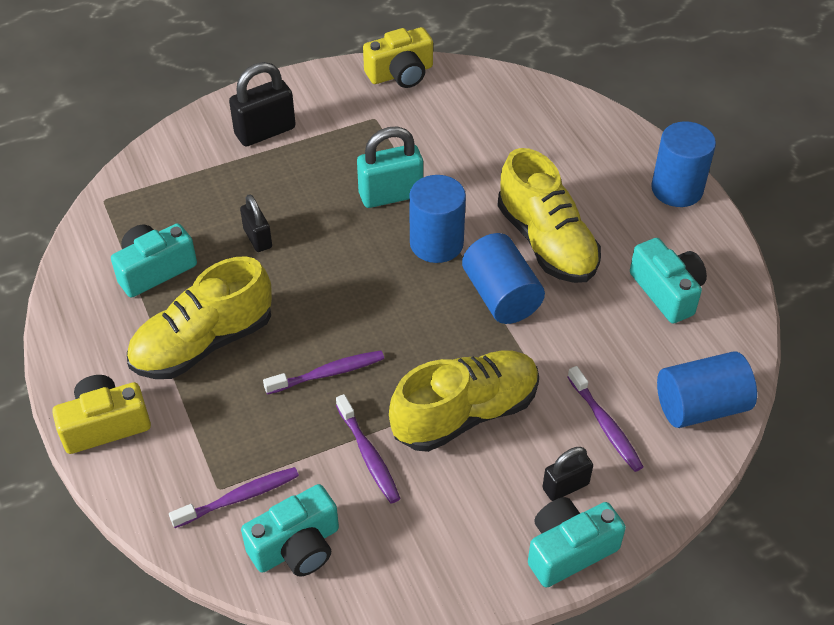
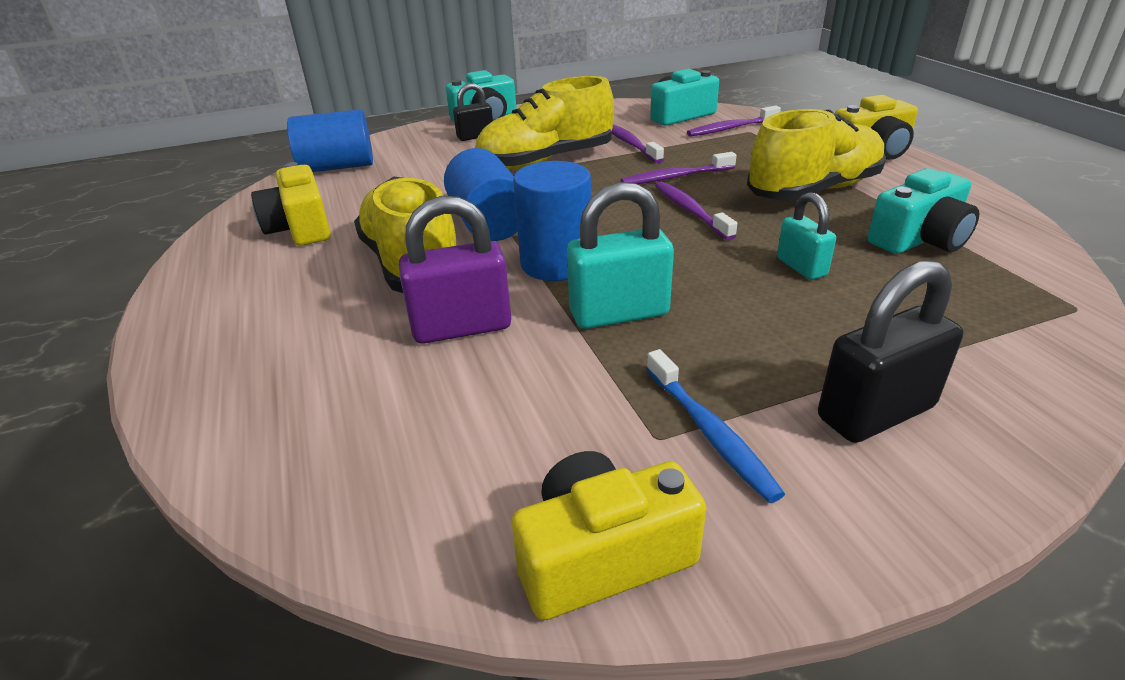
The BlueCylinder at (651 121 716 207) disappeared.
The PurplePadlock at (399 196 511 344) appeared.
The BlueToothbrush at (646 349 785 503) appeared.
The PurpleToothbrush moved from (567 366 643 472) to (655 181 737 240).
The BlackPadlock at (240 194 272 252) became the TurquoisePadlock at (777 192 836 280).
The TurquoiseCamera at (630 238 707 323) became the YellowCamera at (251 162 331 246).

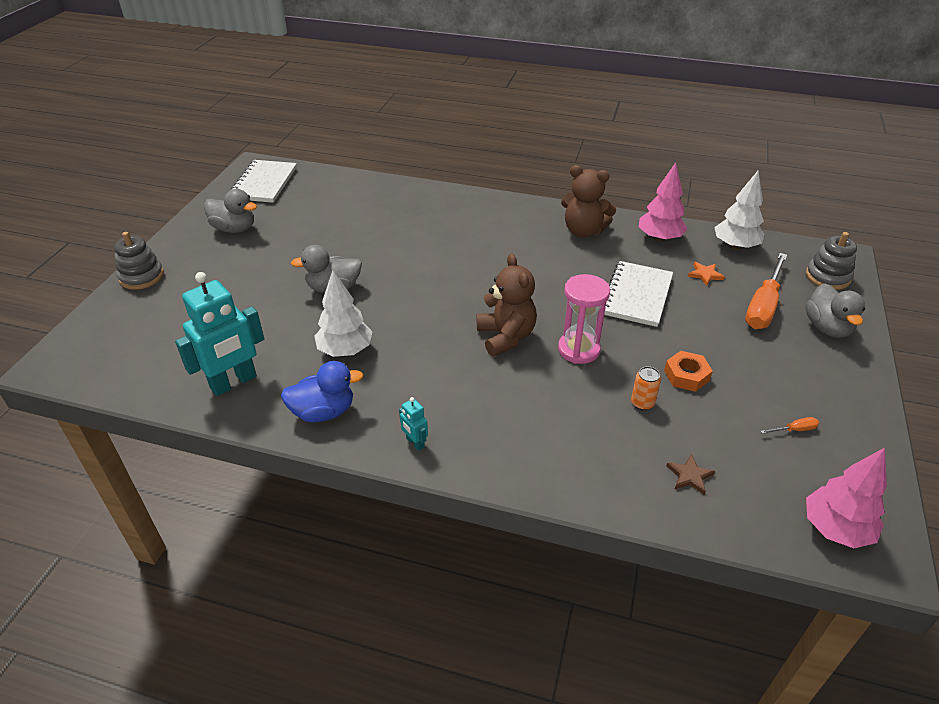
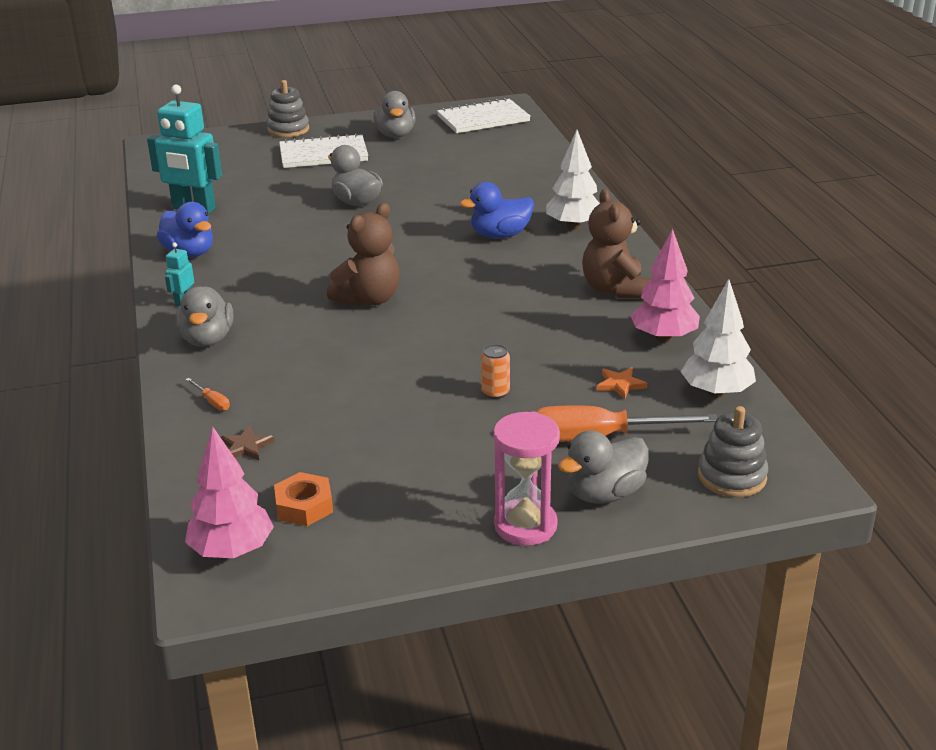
The GreyDuck at (176 286 233 347) appeared.
The BlueDuck at (460 182 534 238) appeared.
The WhiteTree moved from (314 270 373 357) to (546 130 600 230).
The PinkHourglass moved from (558 274 610 364) to (493 411 560 546).
The WhiteNotebook moved from (604 261 673 327) to (279 133 368 168).
The OrangeCan moved from (631 366 661 410) to (481 344 510 399).
The OrangeNut moved from (664 351 713 392) to (274 472 333 526).
The OrangeScrewdriver moved from (761 417 819 434) to (185 378 230 411).

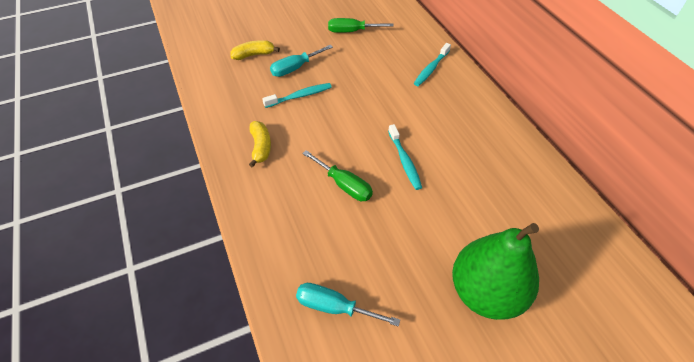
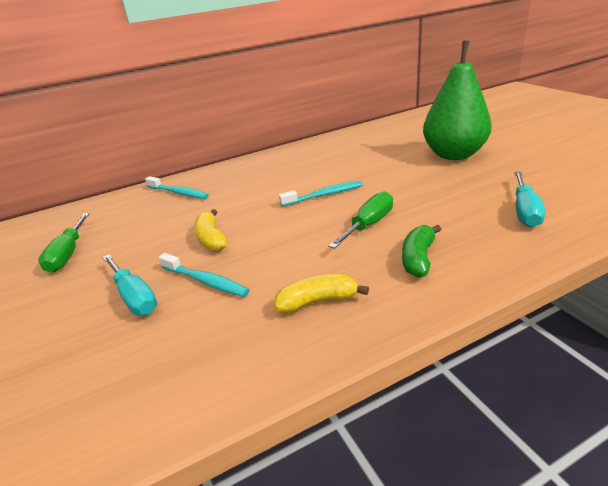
The GreenBanana at (402 225 441 278) appeared.
The YellowBanana moved from (231 40 280 60) to (195 209 228 251).
The TurquoiseToothbrush at (262 83 332 108) turned 150 degrees clockwise.

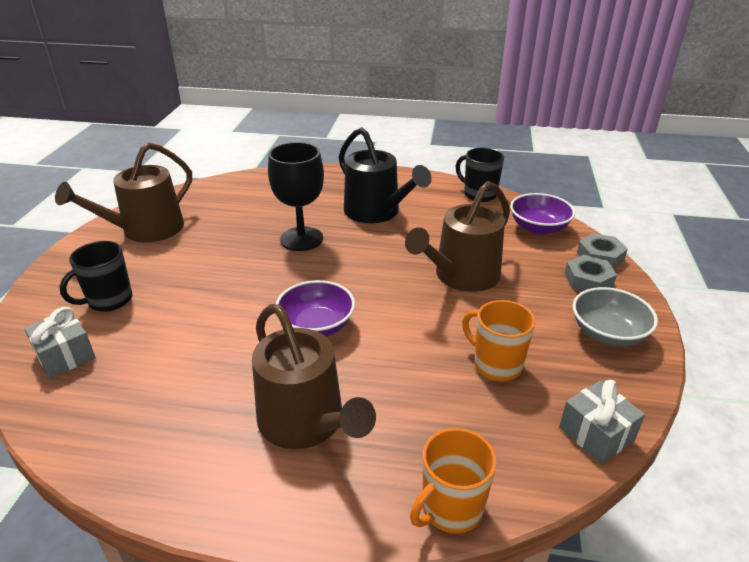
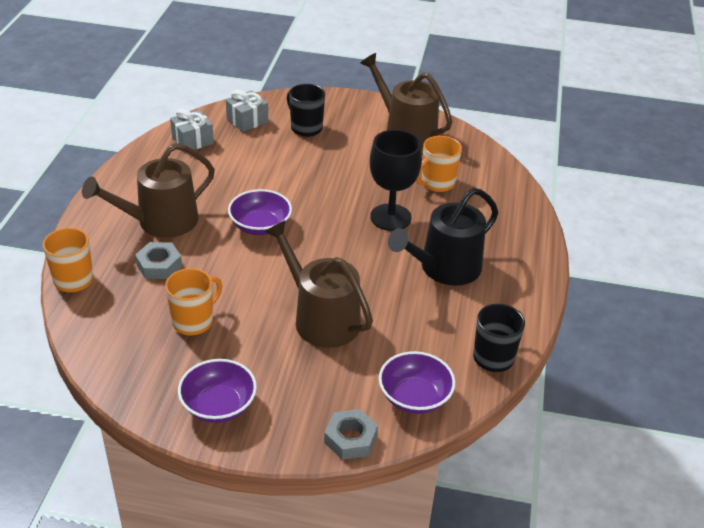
The OrangeMug at (416 136 462 192) appeared.
The GreyGift moved from (559 380 645 464) to (170 108 214 152).
The GreyNut moved from (564 255 617 291) to (135 242 182 279).
The GreyBowl at (573 287 658 347) became the PurpleBowl at (178 359 257 423).

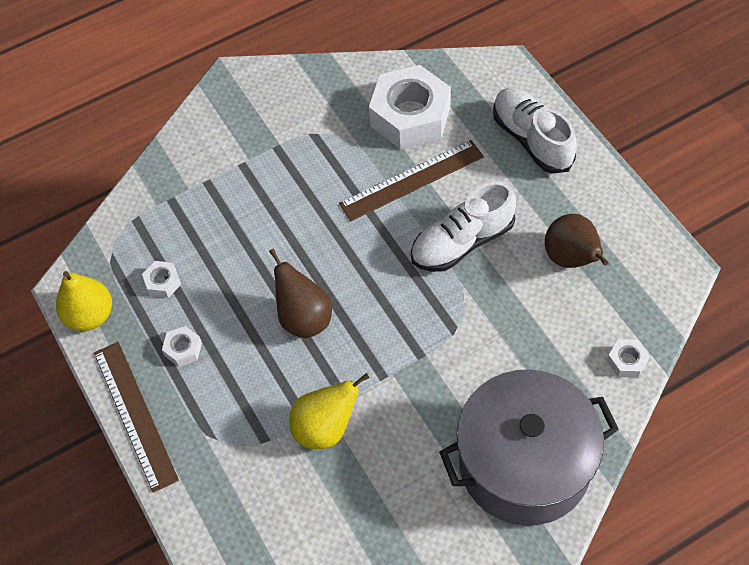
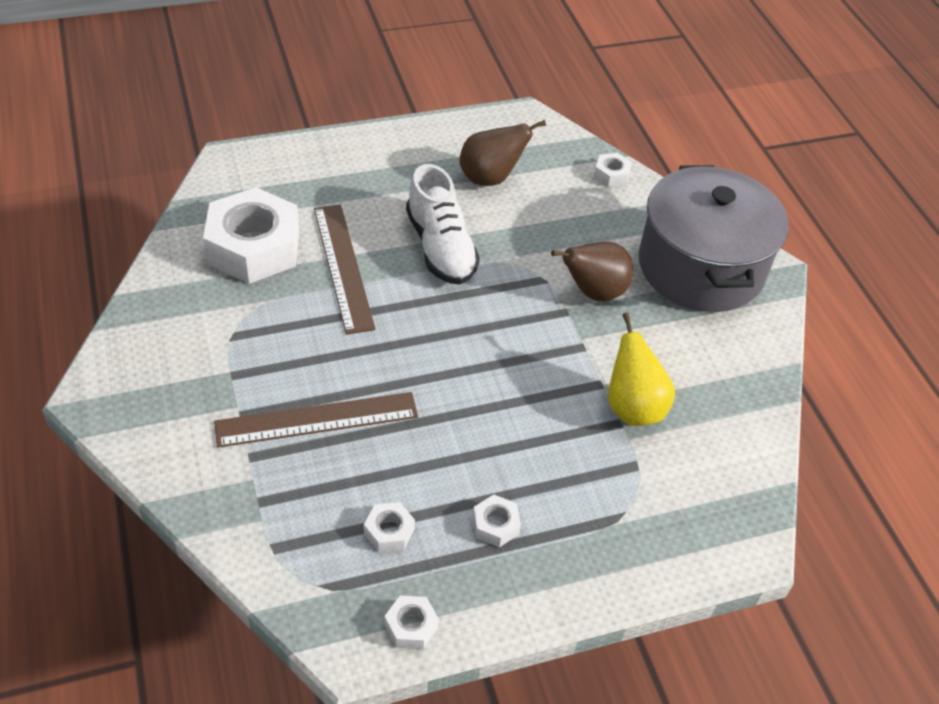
The WhiteShoe at (493 88 577 174) disappeared.
The BrownRuler moved from (94 342 179 493) to (214 392 418 448).
The BrownPear moved from (269 249 332 338) to (551 242 634 302).
The YellowPear at (56 271 112 331) was replaced by the WhiteNut at (384 596 439 649).

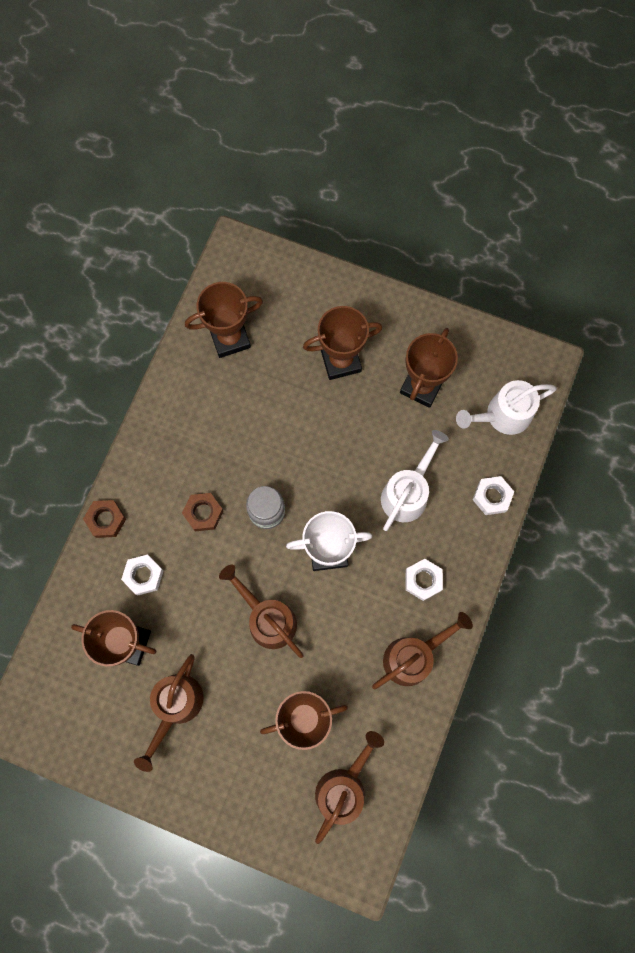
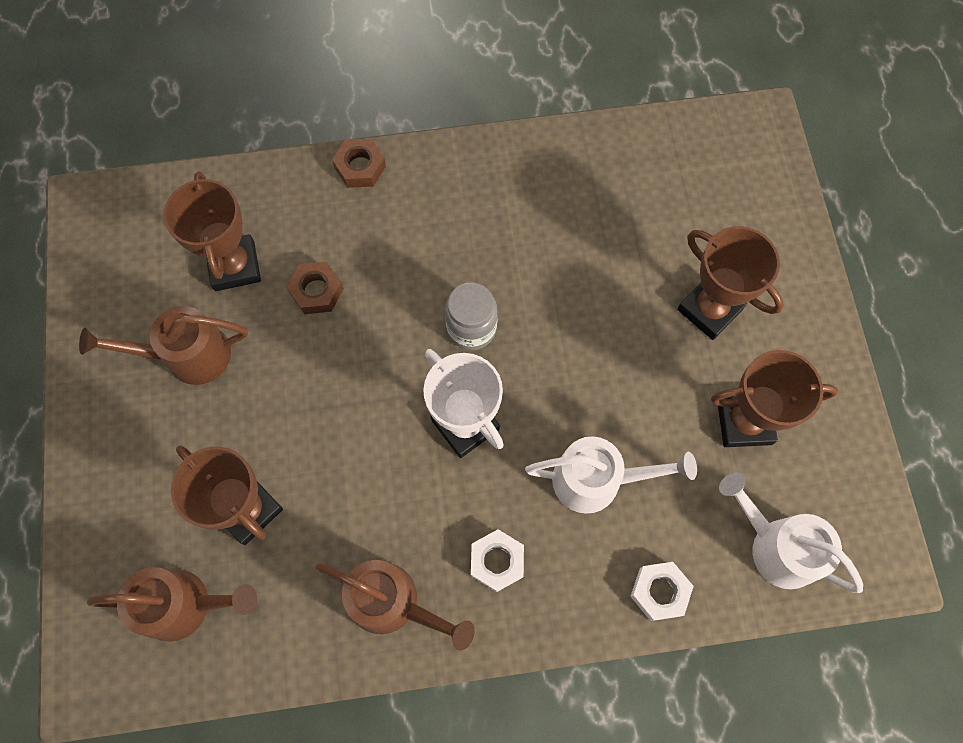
The WhiteNut at (121 554 164 595) disappeared.
The BrownTrophy at (185 282 263 358) disappeared.
The BrownWateringCan at (219 565 304 658) disappeared.
The BrownNut moved from (182 493 224 531) to (286 262 344 314).

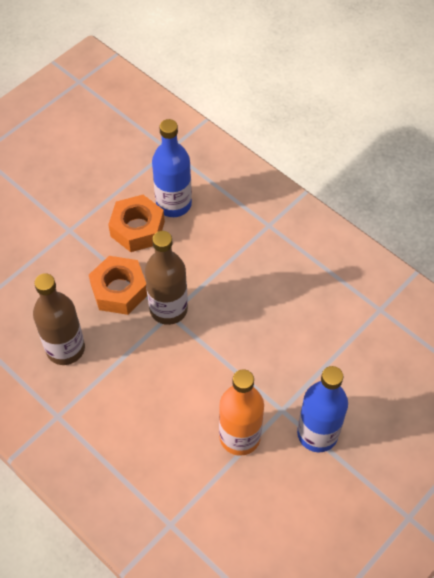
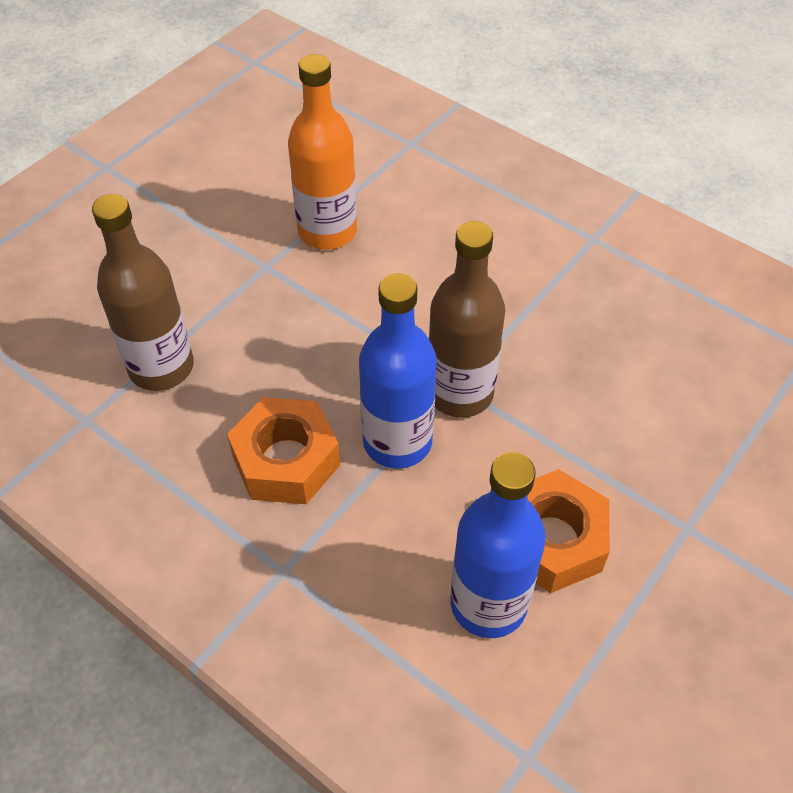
The BrownBottle moved from (33 273 85 365) to (92 194 194 391).
The OrangeNut moved from (89 256 147 315) to (227 397 340 504).
The BlueBottle moved from (297 366 348 452) to (359 273 437 469).

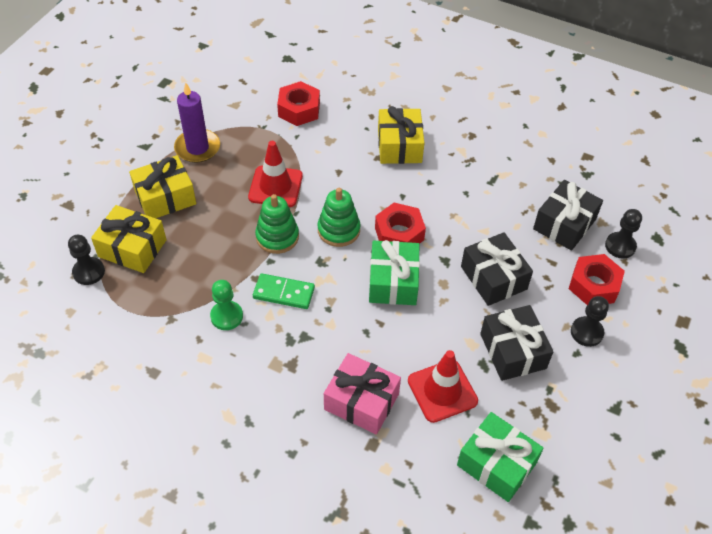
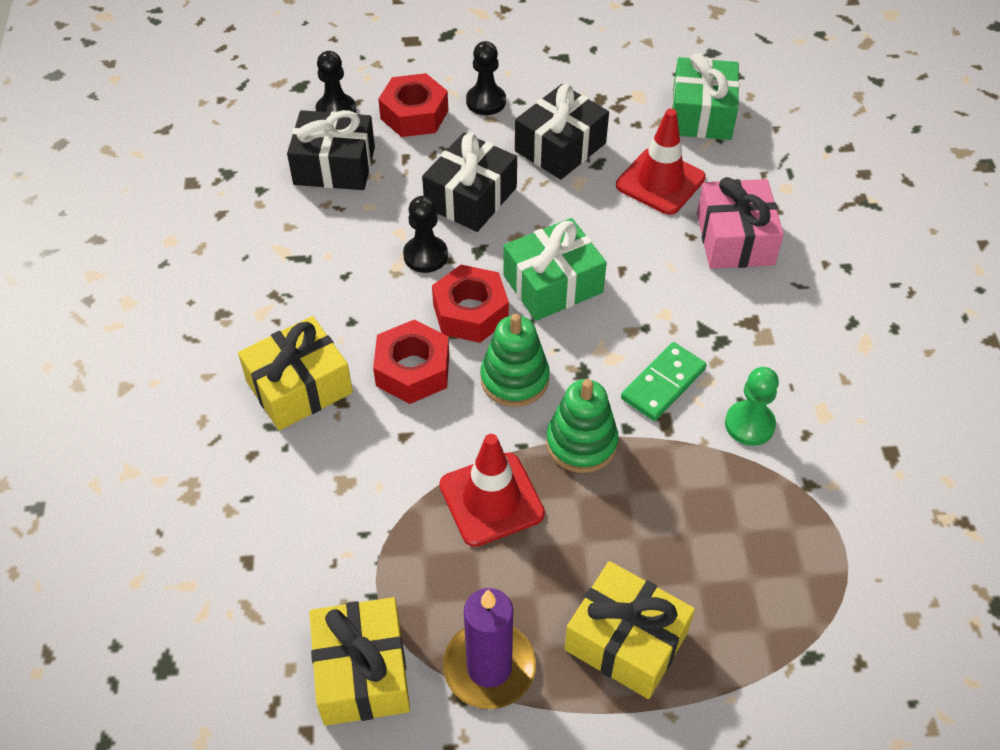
The BlackPawn moved from (68 235 105 285) to (403 196 448 273).
The YellowGift moved from (91 205 167 273) to (309 597 410 726).
The RedNut moved from (277 81 320 126) to (373 320 449 404).
The GreenDomino at (253 273 315 309) turned 60 degrees clockwise.

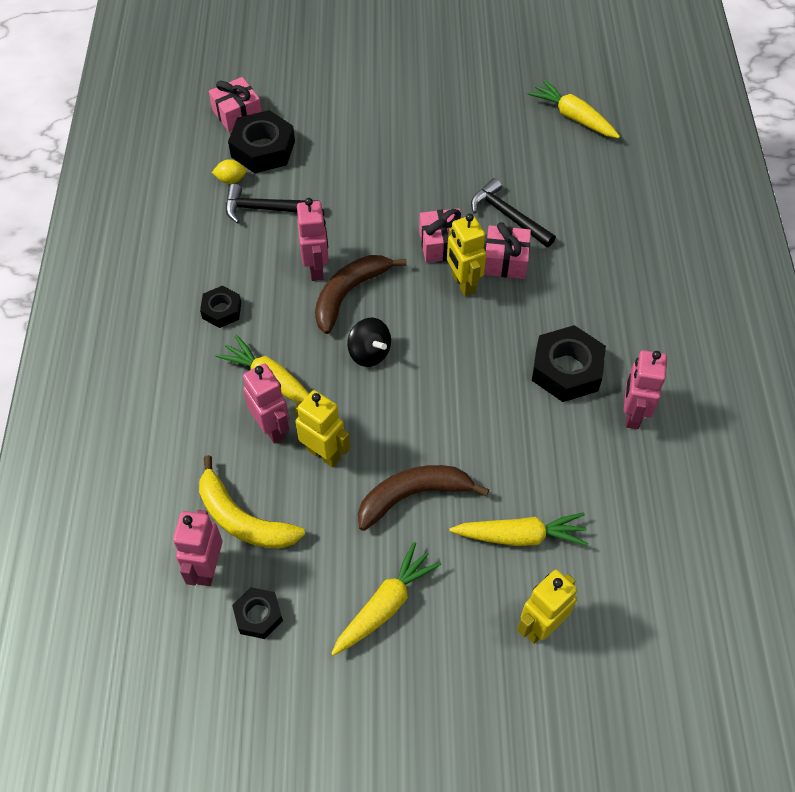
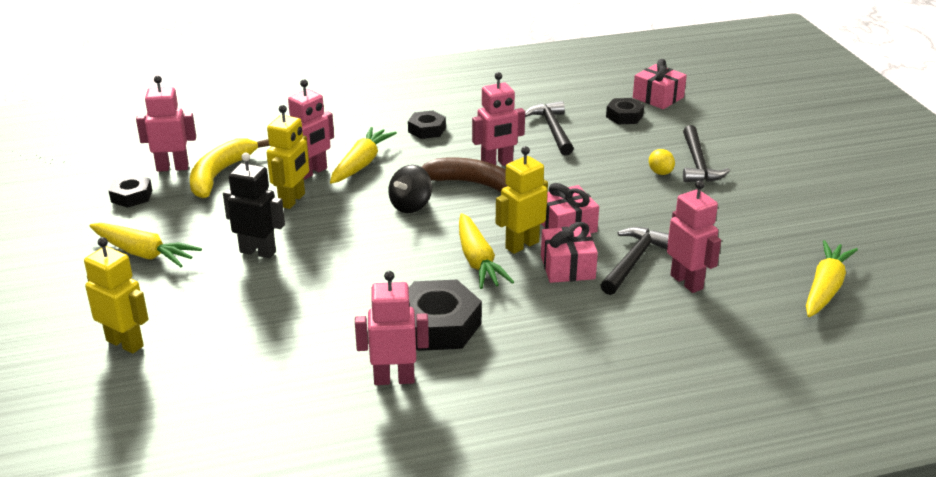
The PinkRobot at (667 180 721 293) appeared.
The BlackHammer at (683 125 730 182) appeared.
The YellowLemon moved from (212 159 246 184) to (649 149 675 175).
The YellowCarrot moved from (450 512 589 546) to (459 213 514 289).
The BrownBanana at (358 465 490 531) was replaced by the BlackRobot at (223 153 285 258).
The BlackNut at (228 110 295 173) changed to 0.57 times the size.

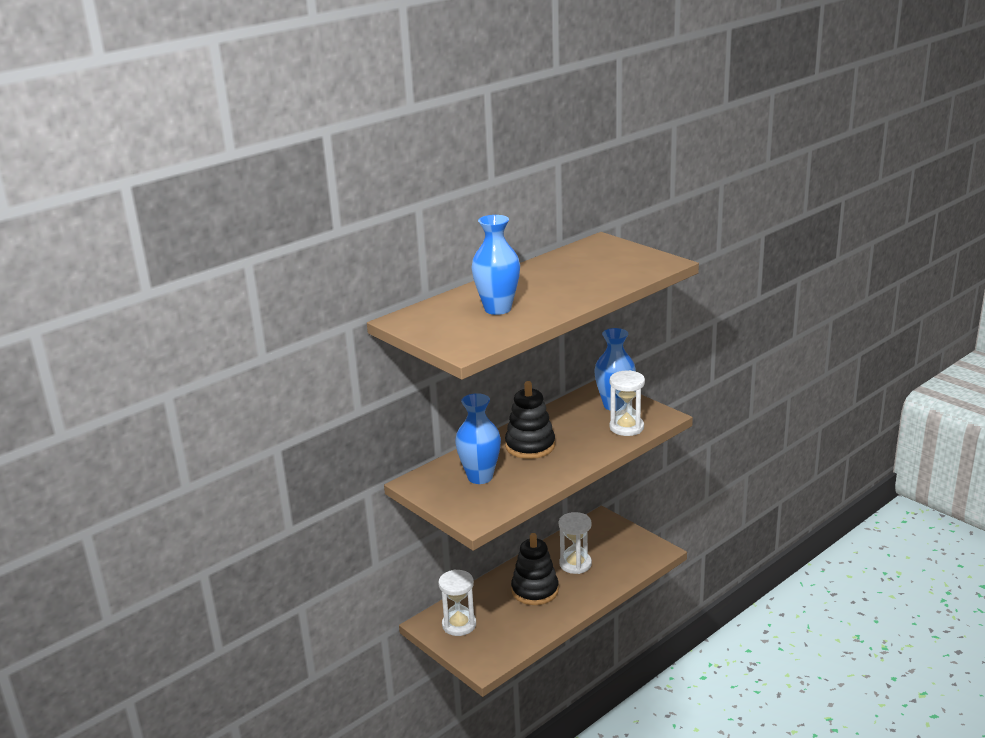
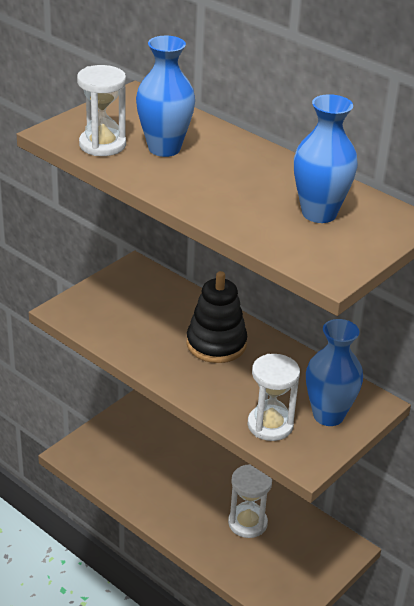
The BlackStackingToy at (511 533 559 605) disappeared.
The WhiteHourglass moved from (438 569 476 636) to (77 65 126 156).
The BlueVase moved from (455 393 501 484) to (294 94 358 223).

